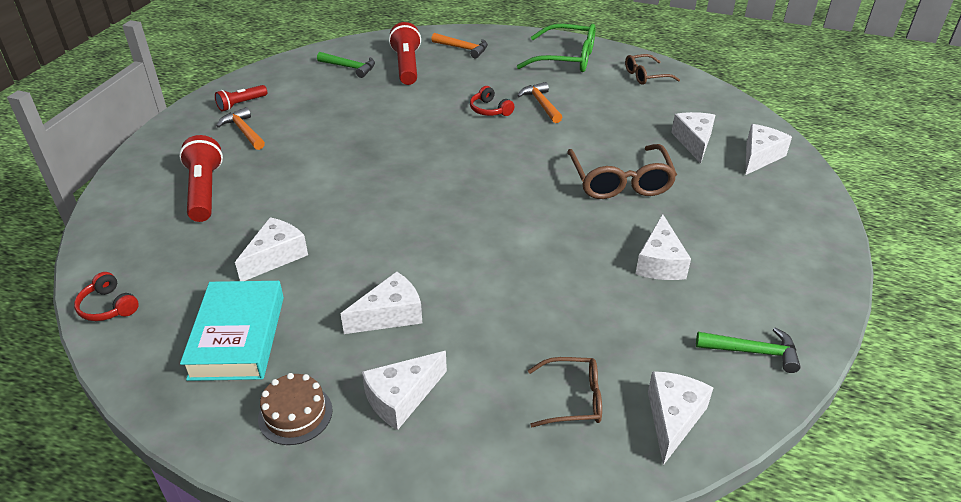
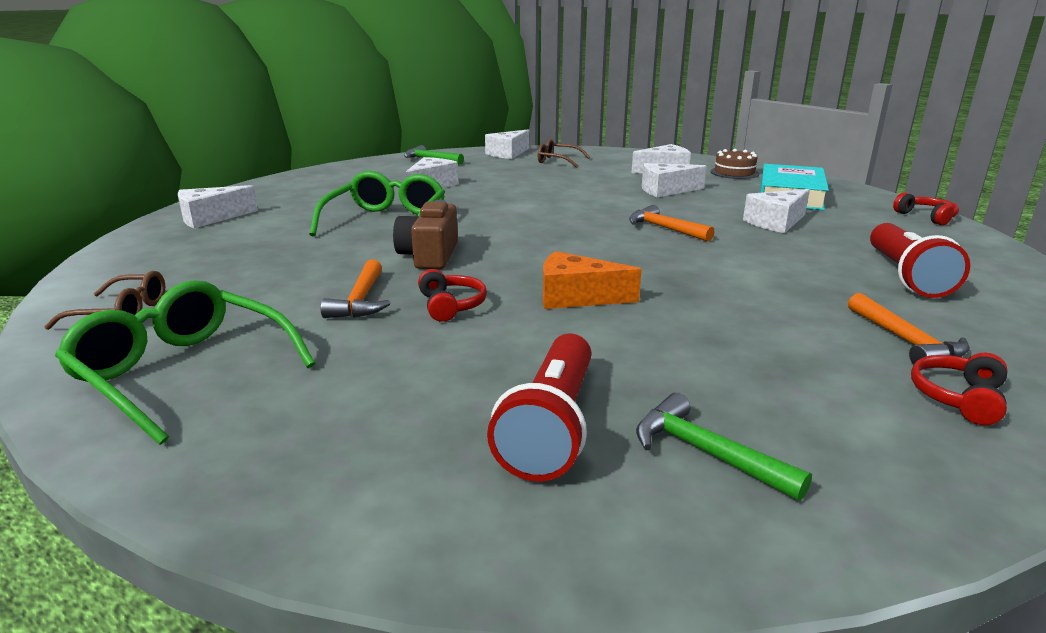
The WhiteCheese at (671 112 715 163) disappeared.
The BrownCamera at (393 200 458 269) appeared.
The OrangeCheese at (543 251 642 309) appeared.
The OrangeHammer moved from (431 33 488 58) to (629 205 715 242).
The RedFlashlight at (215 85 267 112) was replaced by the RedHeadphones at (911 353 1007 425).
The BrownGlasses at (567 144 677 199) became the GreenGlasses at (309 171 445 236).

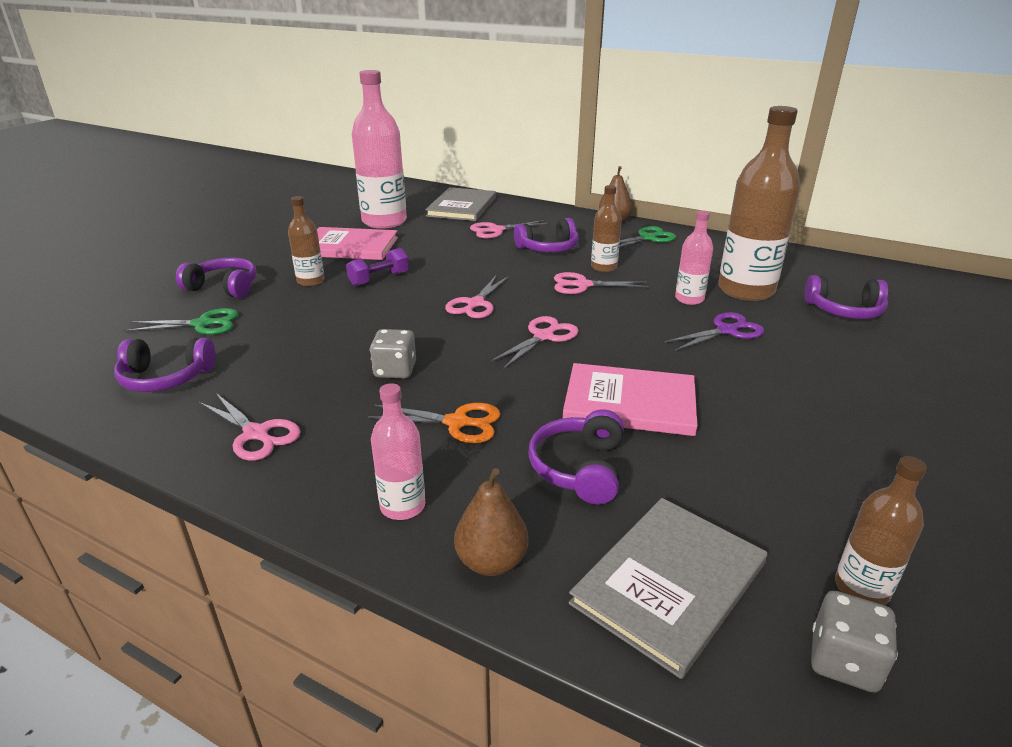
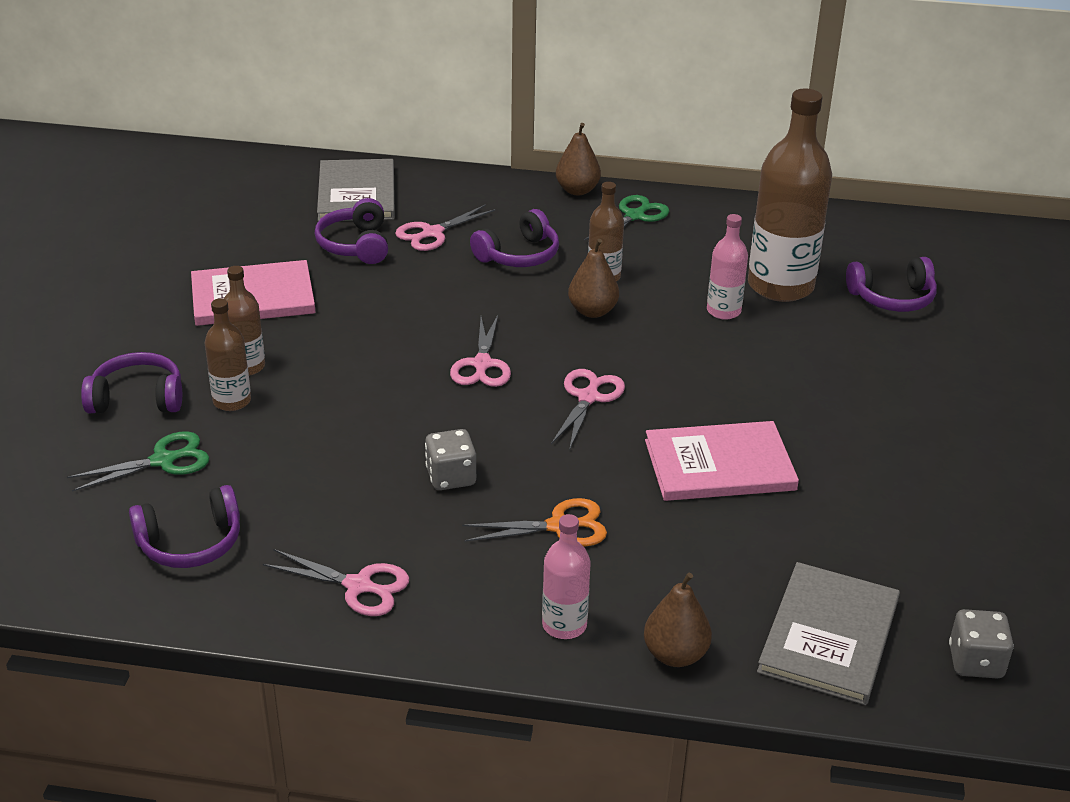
The PurpleDumbbell at (346 248 409 286) disappeared.
The PinkBottle at (352 70 407 229) disappeared.
The PurpleScissors at (665 312 764 351) disappeared.
The PurpleHeadphones moved from (528 409 624 504) to (315 198 388 264).
The BrownBottle moved from (835 456 927 605) to (205 298 251 411).
The PinkScissors at (554 272 649 294) was replaced by the BrownPear at (568 239 619 318).

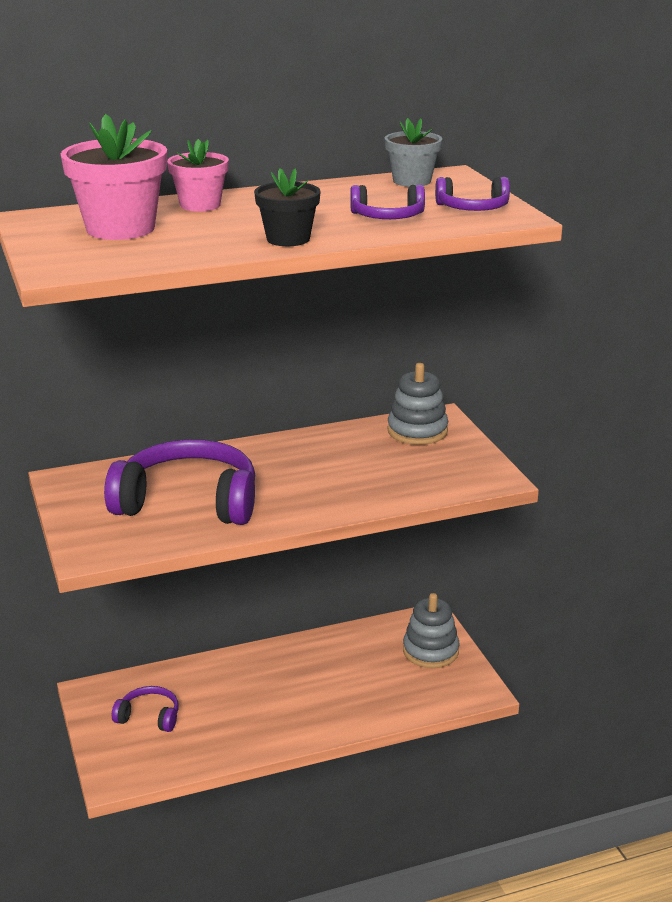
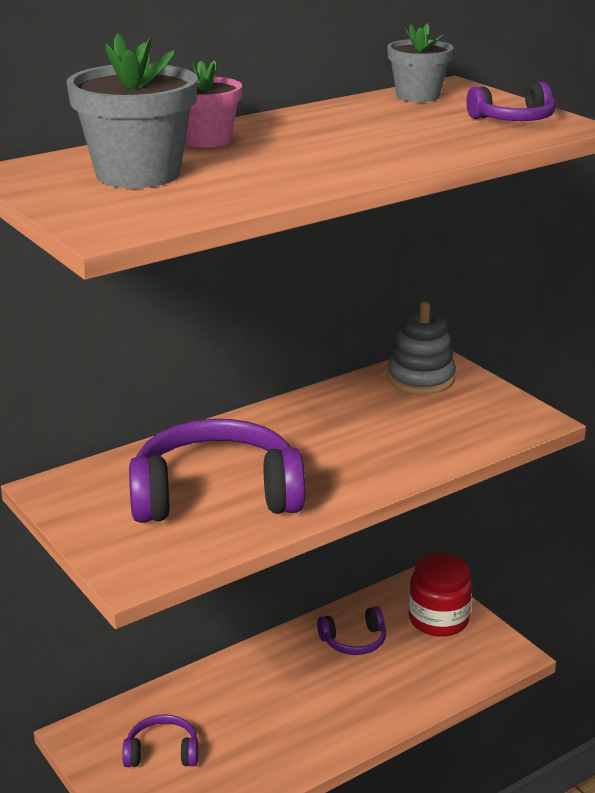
The BlackFlowerPot at (254 168 321 246) disappeared.
The PurpleHeadphones moved from (350 184 425 219) to (317 606 386 655).
The GreyStackingToy at (403 593 459 668) was replaced by the RedJar at (409 553 472 637).
The PinkFlowerPot at (60 114 167 240) became the GreyFlowerPot at (66 33 198 188).

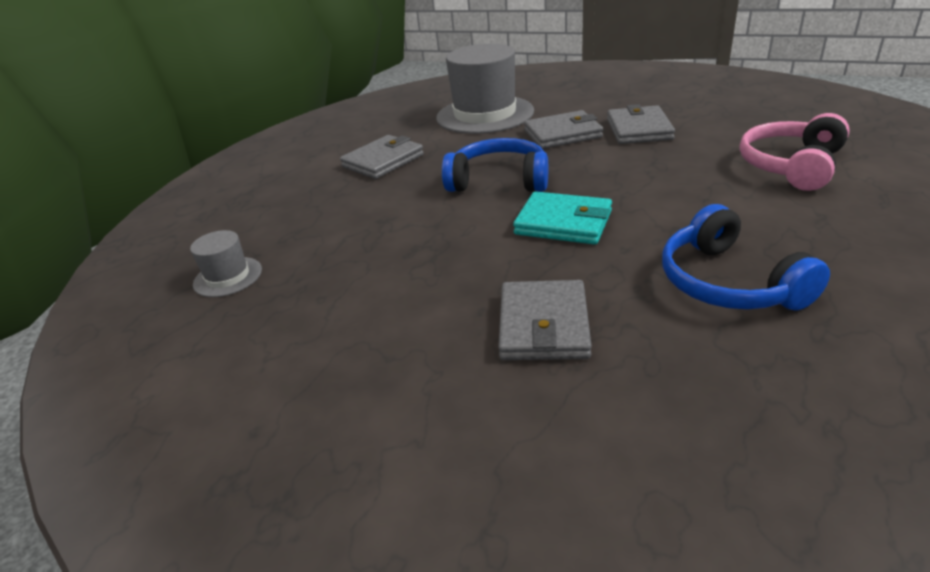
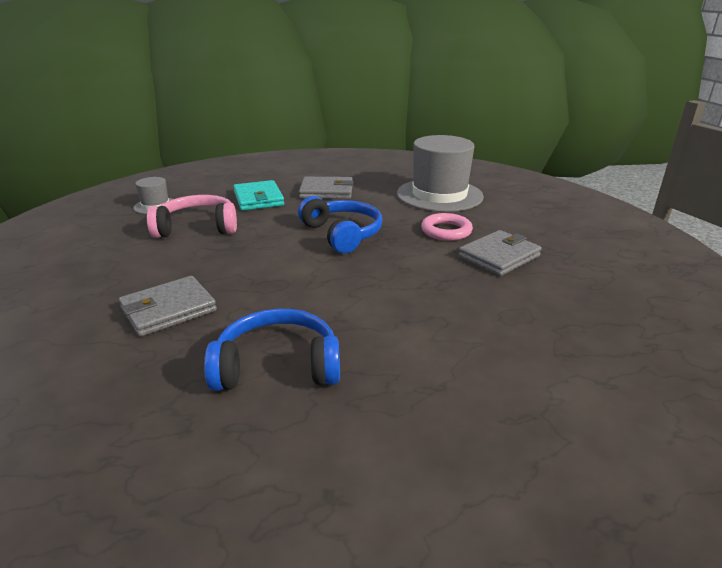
The TurquoiseWallet moved from (513 191 612 245) to (233 180 284 211).
The PinkHeadphones moved from (740 113 850 191) to (147 195 237 238).
The GreyWallet at (524 110 603 149) was replaced by the PinkRing at (421 213 473 241).
The BlueHeadphones at (662 204 830 310) turned 60 degrees clockwise.

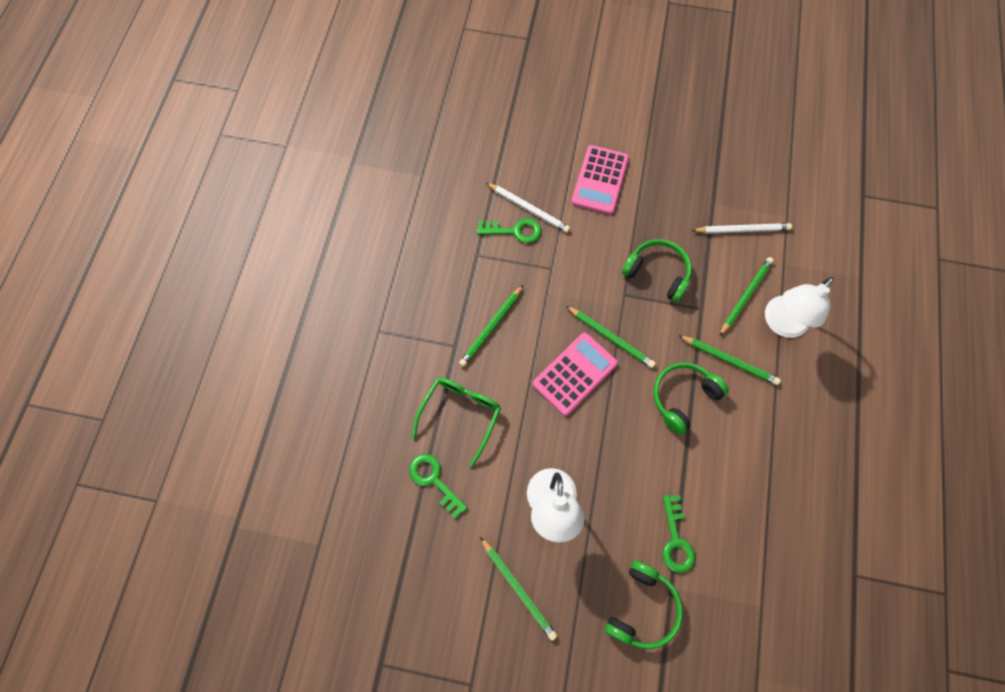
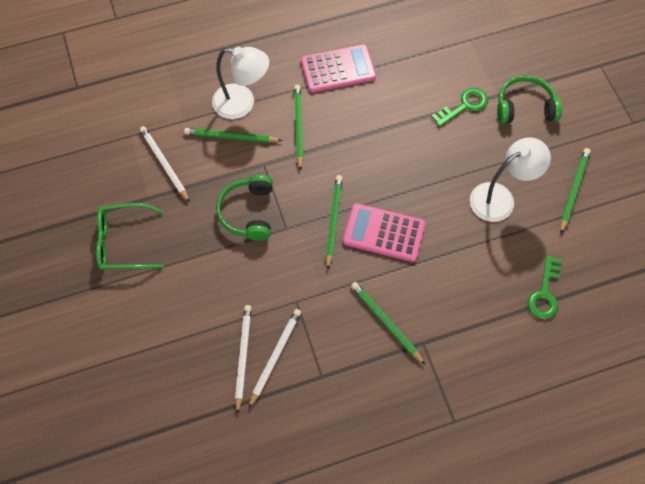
The GreenHeadphones at (653 362 729 435) disappeared.
The GreenGlasses moved from (412 378 501 467) to (96 203 164 270).
The PinkCalculator moved from (571 145 629 215) to (301 44 376 93).
The GreenKey at (477 218 541 243) was replaced by the WhitePencil at (248 309 301 409).
The GreenPencil at (459 285 523 367) turned 135 degrees counterclockwise.

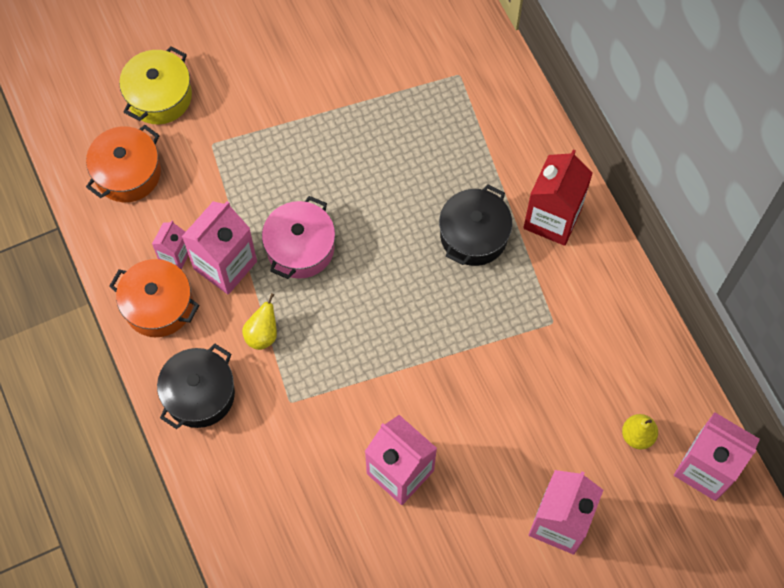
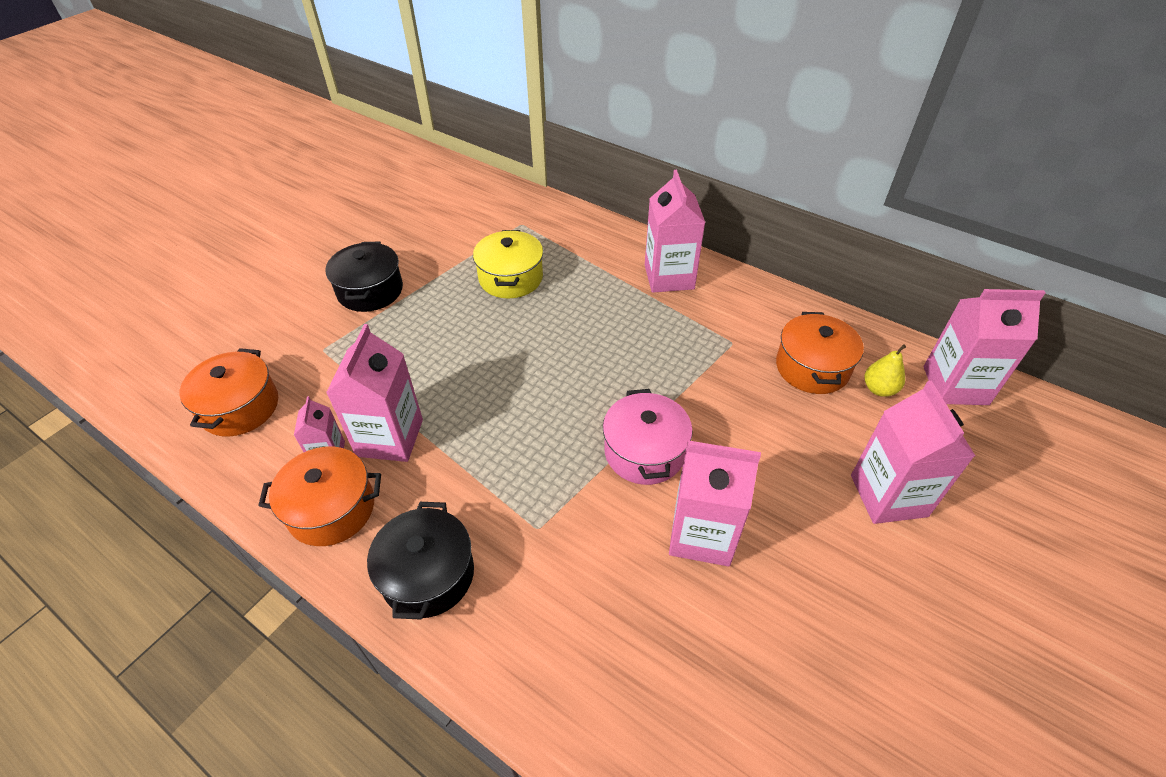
The YellowPear at (242 293 277 350) disappeared.
The OrangePot at (776 312 864 394) appeared.
The YellowPot moved from (119 46 192 124) to (473 230 543 298).
The PinkPot moved from (262 196 335 279) to (603 389 693 485).
The BlackPot moved from (439 184 512 266) to (325 242 403 312).
The RedCarton at (523 150 593 246) became the PinkCarton at (645 170 706 293).

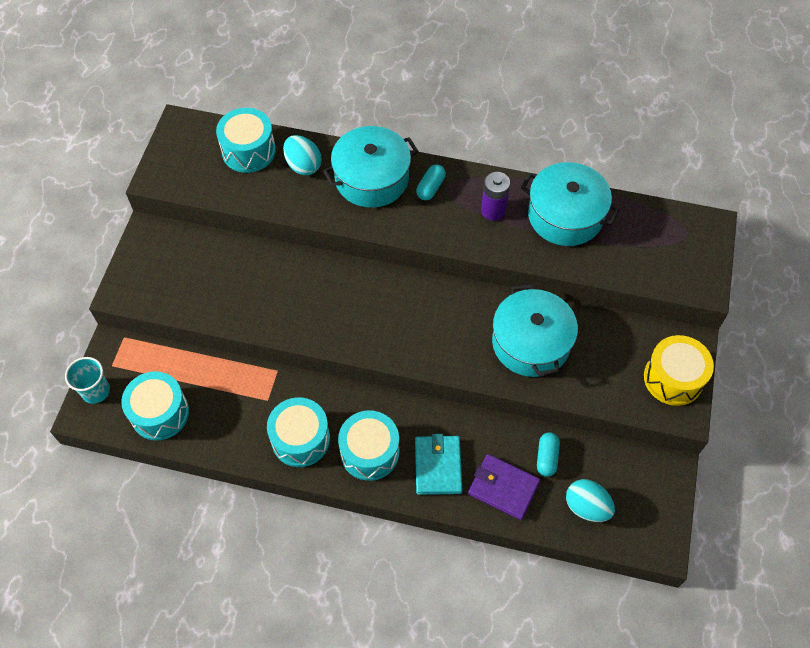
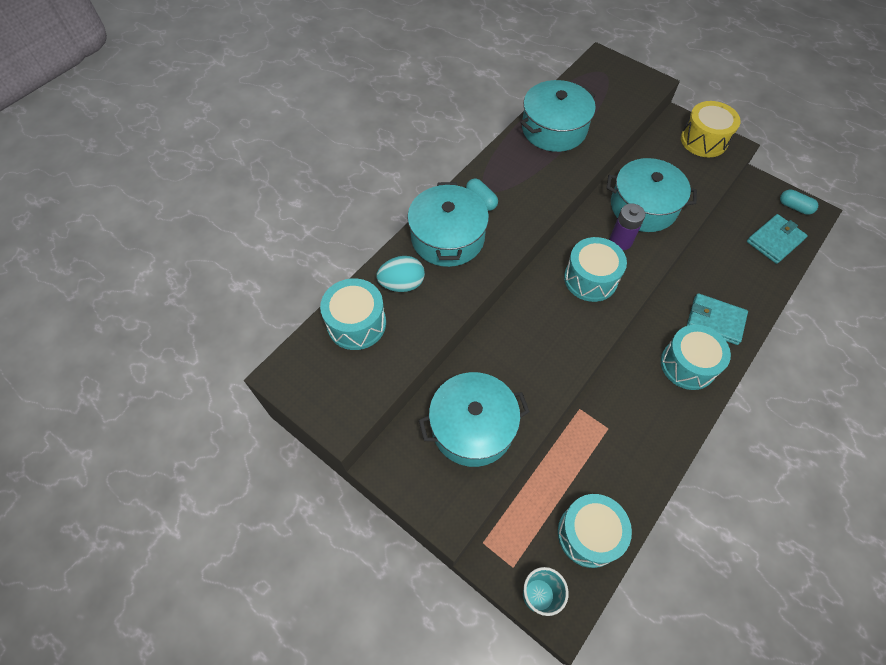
The PurpleWallet at (468 454 540 520) disappeared.
The TurquoisePot at (418 372 530 467) appeared.
The TurquoiseDrum moved from (267 397 330 467) to (564 237 627 302).
The PurpleBattery moved from (481 172 510 221) to (610 204 645 250).
The TurquoiseCapsule moved from (537 432 560 477) to (780 189 818 215).
The TurquoiseEgg at (566 479 615 522) was replaced by the TurquoiseWallet at (747 214 808 264).

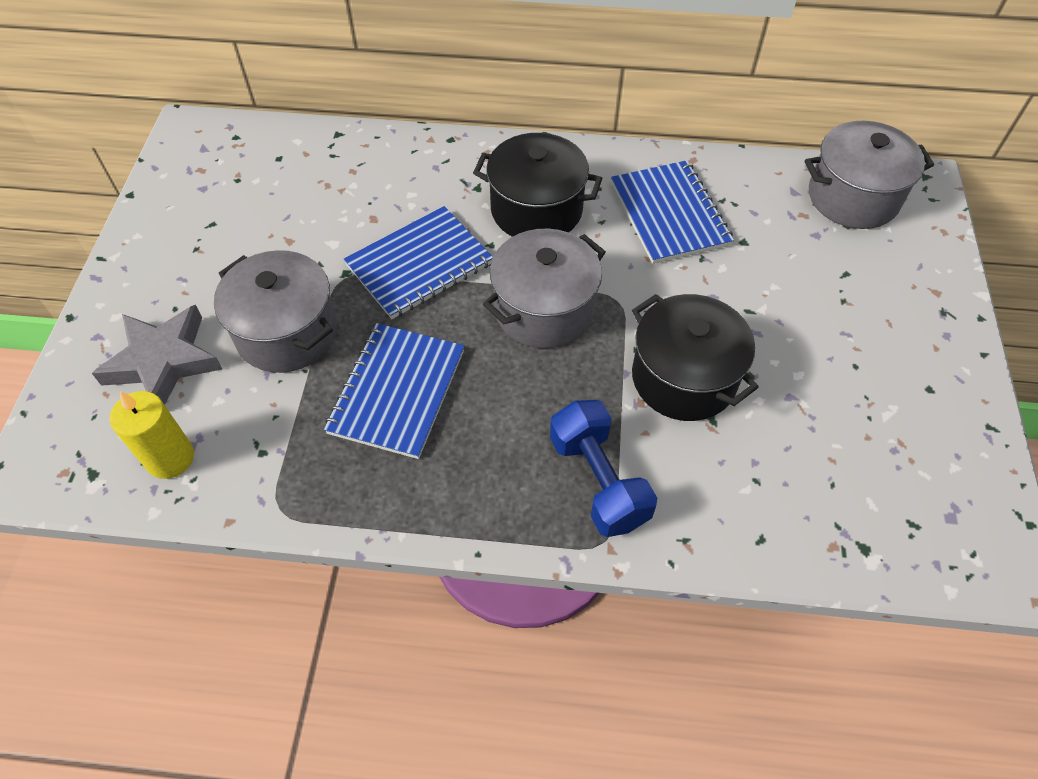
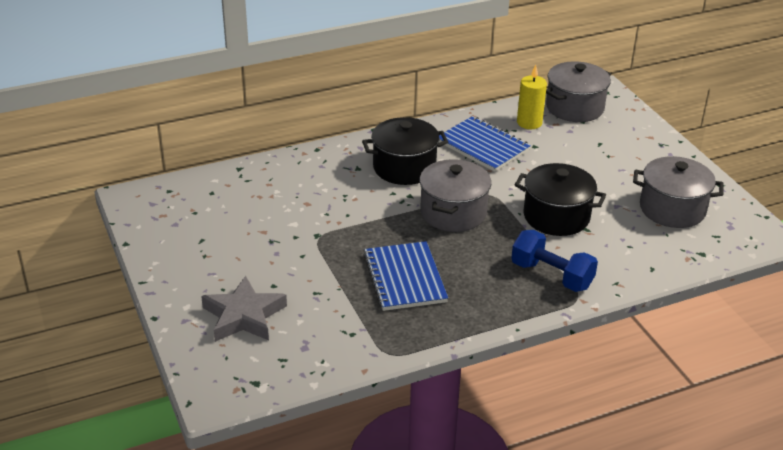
The BlueNotebook at (344 206 493 319) disappeared.
The YellowCandle moved from (110 391 194 479) to (517 65 547 129).
The GreyPot moved from (214 250 337 373) to (633 156 723 228).

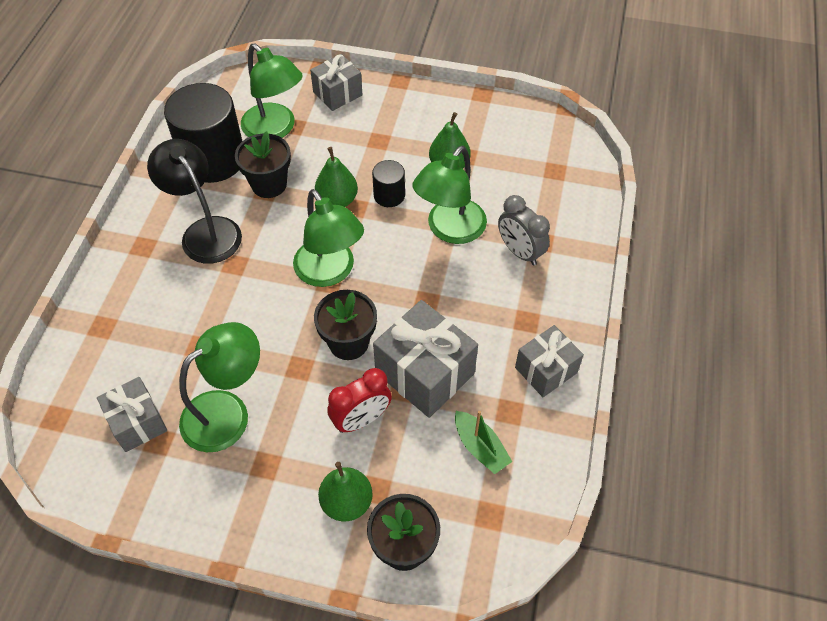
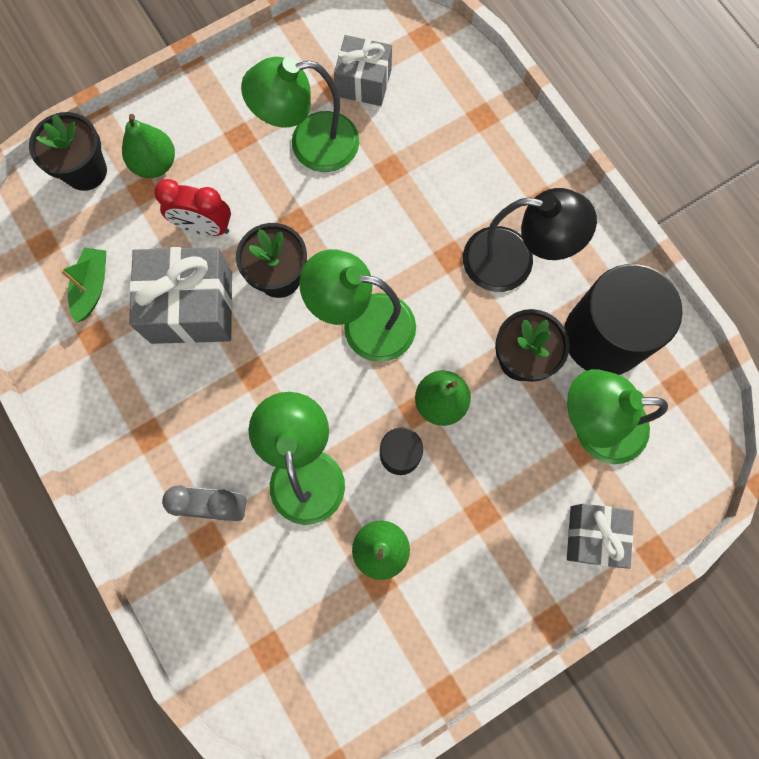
The GreyGift at (515 325 584 397) disappeared.
The GreenLamp at (179 322 260 452) turned 75 degrees clockwise.
The RedClock at (327 368 392 433) turned 90 degrees counterclockwise.
The GreenBoat at (455 411 512 474) turned 90 degrees clockwise.

